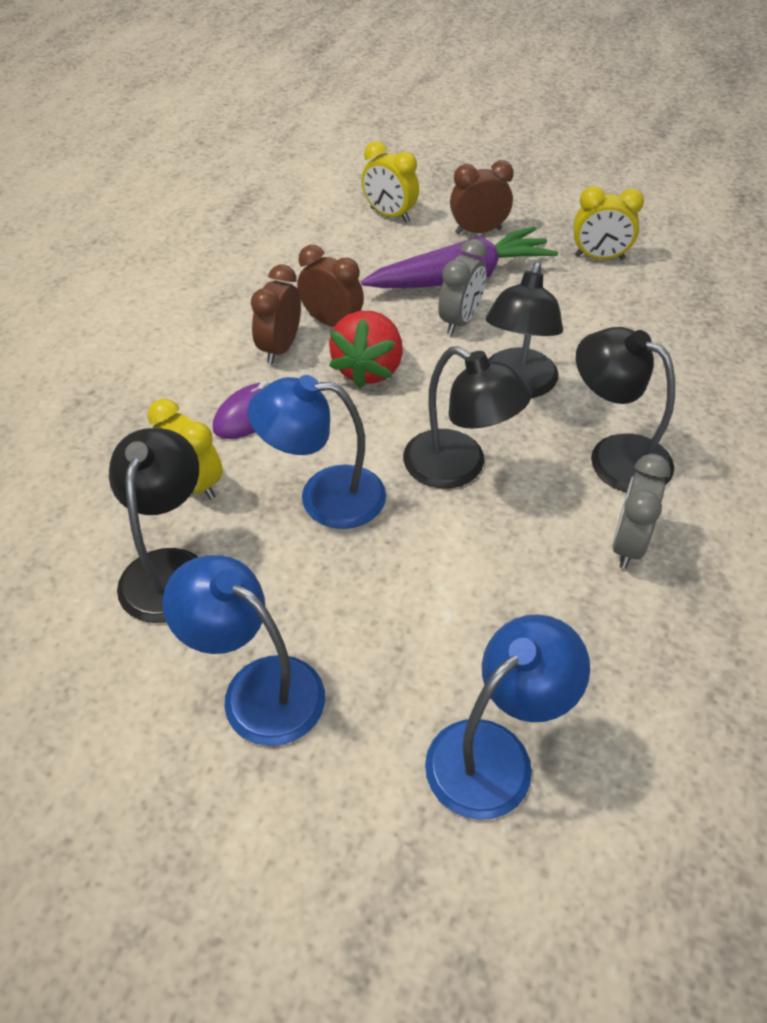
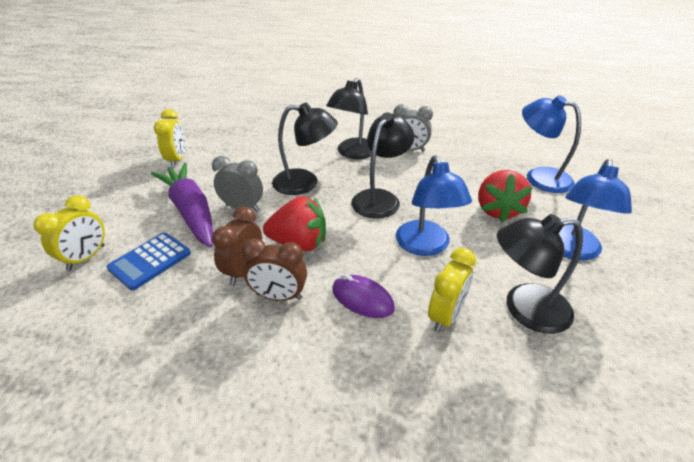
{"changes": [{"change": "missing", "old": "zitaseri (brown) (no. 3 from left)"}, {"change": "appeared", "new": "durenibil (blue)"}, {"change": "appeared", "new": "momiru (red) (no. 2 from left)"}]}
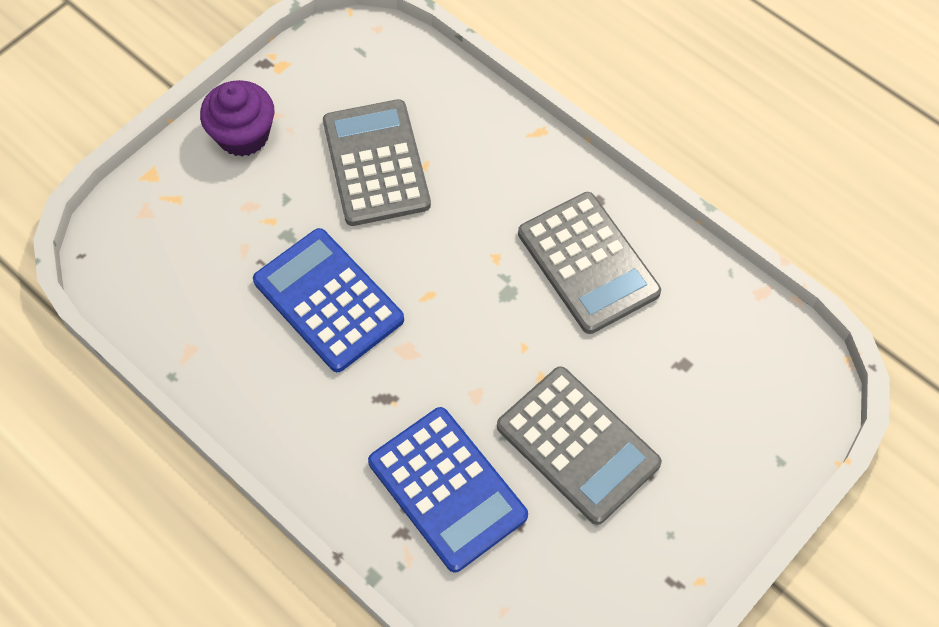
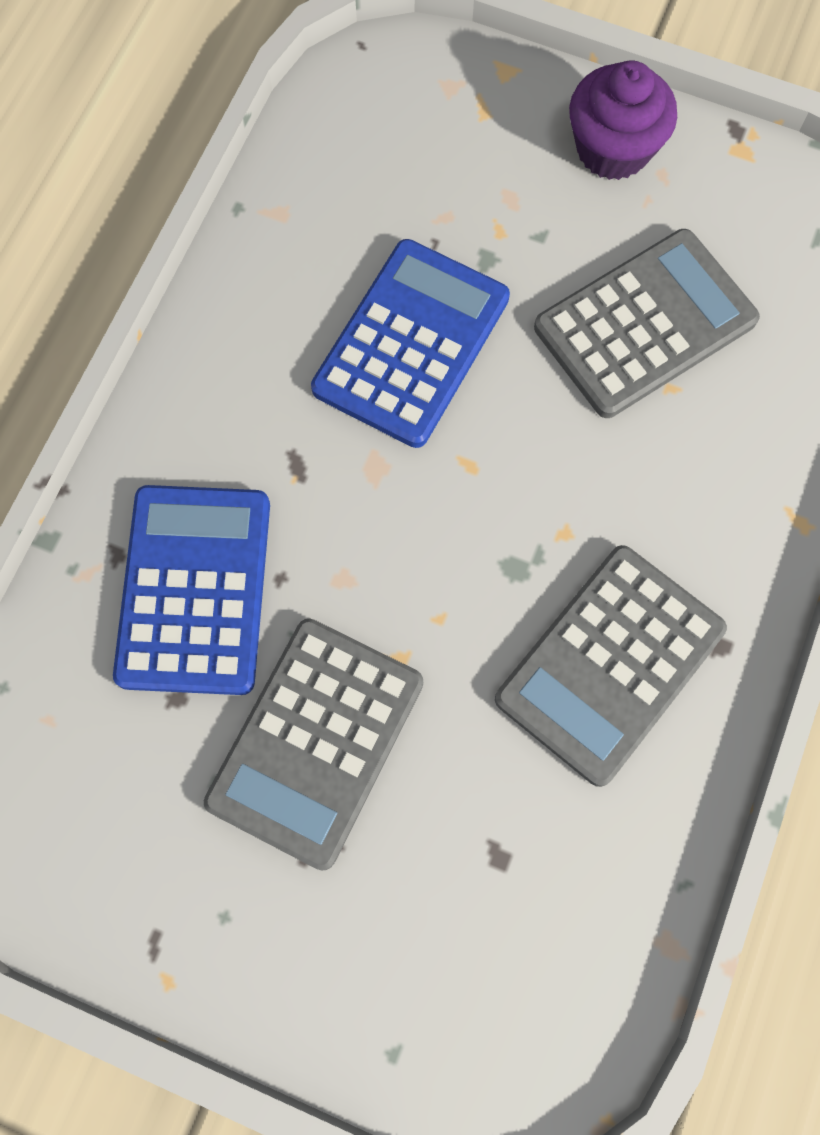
{"changes": [{"change": "spun", "old": "durenibil (blue) (no. 2 from left in the first image)", "degrees": 150}]}
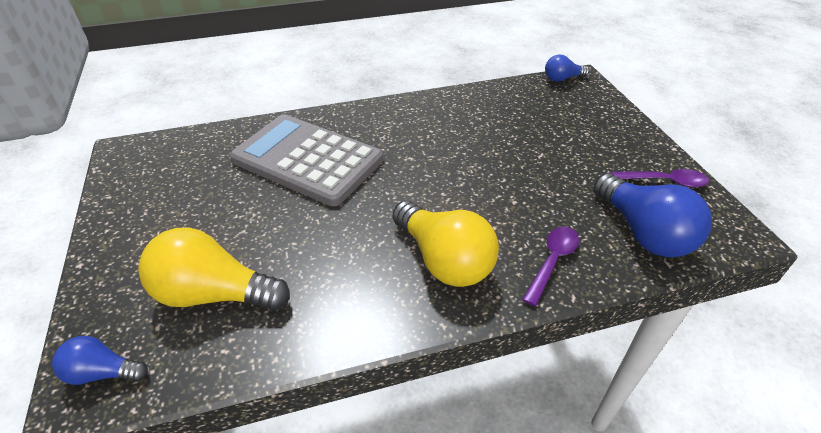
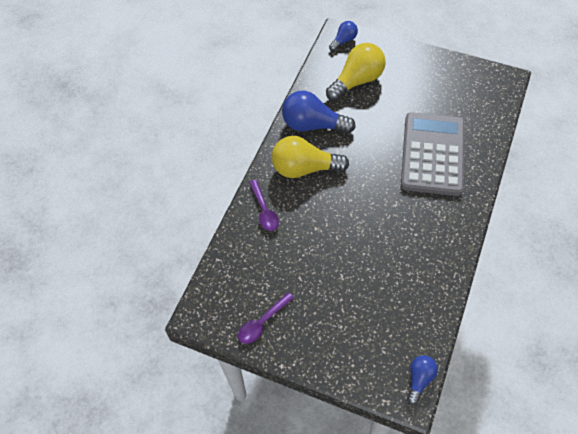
{"changes": [{"change": "spun", "old": "durenibil (grey)", "degrees": -60}, {"change": "relocated", "old": "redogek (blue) (no. 3 from left in the first image)", "new": "redogek (blue) (no. 1 from left)"}]}
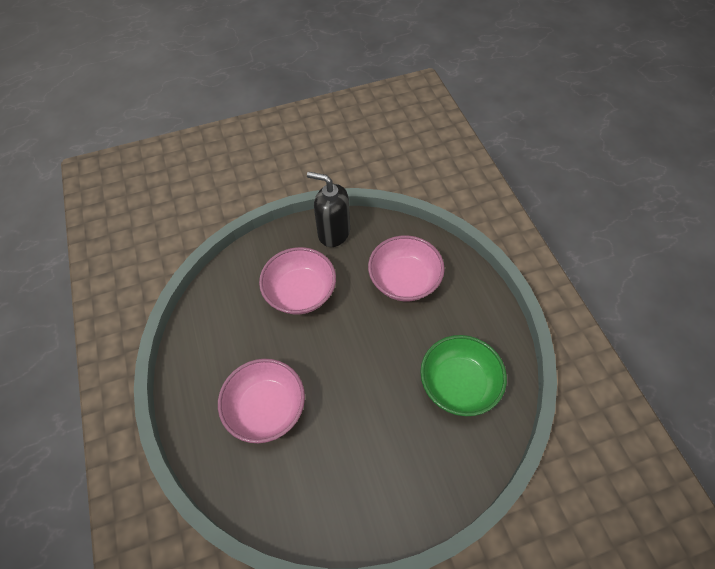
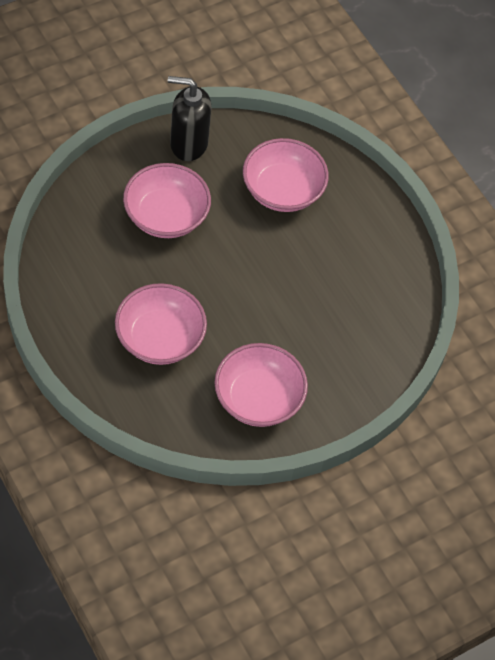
{"changes": [{"change": "missing", "old": "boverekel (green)"}, {"change": "appeared", "new": "boverekel (pink) (no. 3 from left)"}]}
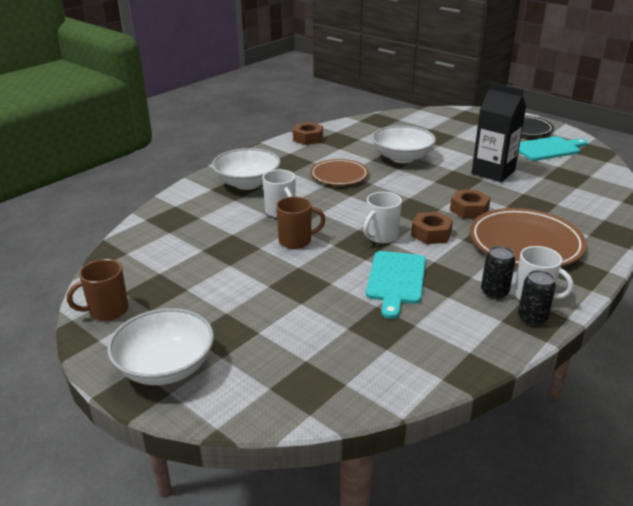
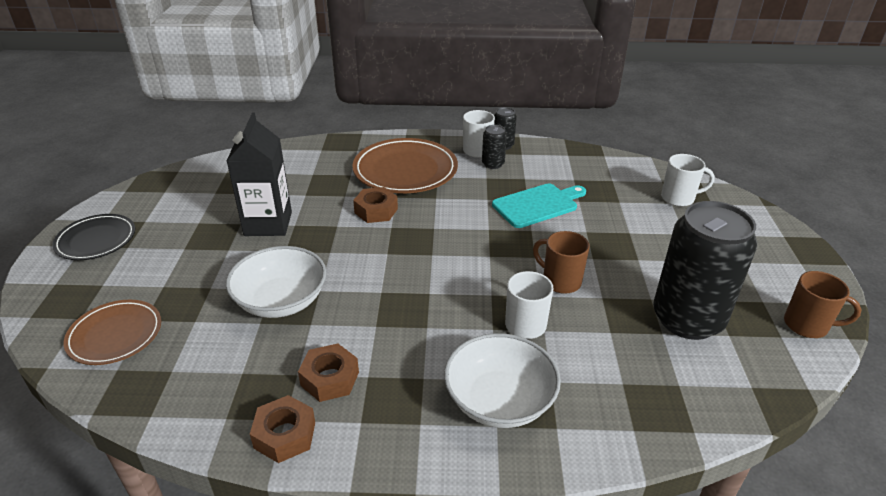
{"changes": [{"change": "missing", "old": "boverekel (white) (no. 1 from left)"}, {"change": "relocated", "old": "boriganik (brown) (no. 1 from left)"}, {"change": "relocated", "old": "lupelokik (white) (no. 2 from left in the first image)", "new": "lupelokik (white) (no. 3 from left)"}, {"change": "relocated", "old": "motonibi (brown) (no. 2 from left)"}, {"change": "missing", "old": "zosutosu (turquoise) (no. 2 from left)"}, {"change": "appeared", "new": "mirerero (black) (no. 3 from left)"}]}
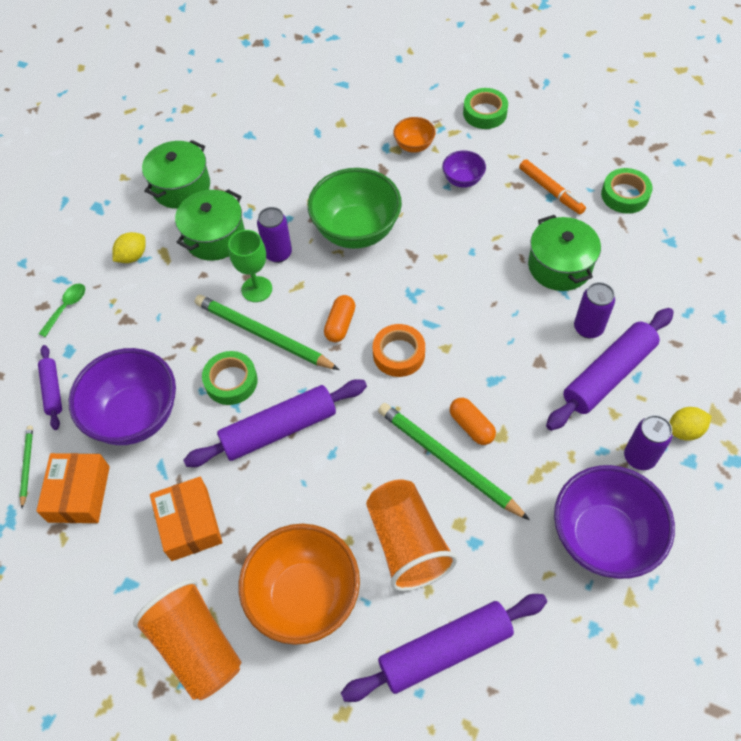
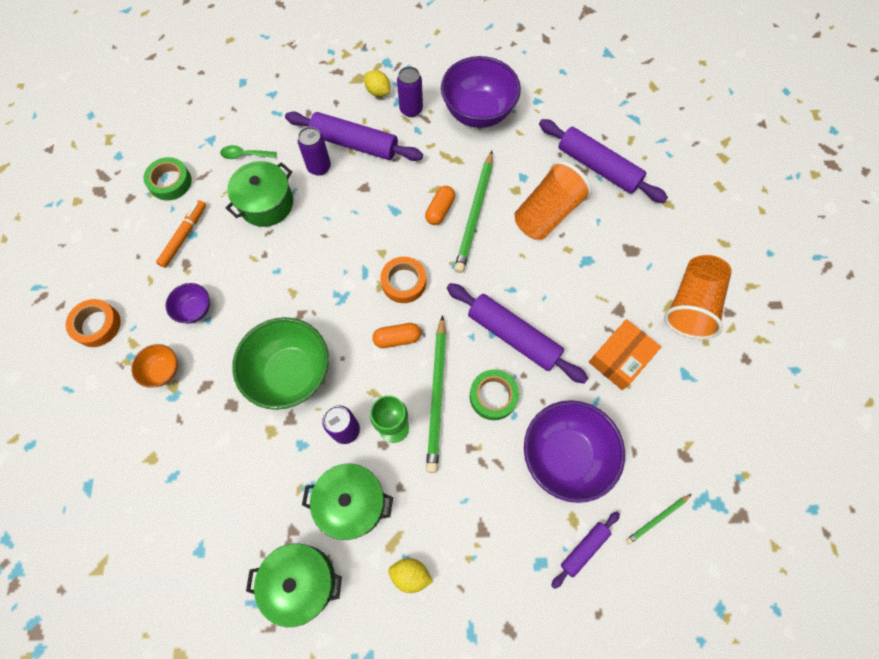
{"changes": [{"change": "missing", "old": "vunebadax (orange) (no. 1 from left)"}, {"change": "relocated", "old": "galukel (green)"}, {"change": "missing", "old": "boverekel (orange) (no. 1 from left)"}, {"change": "colour", "old": "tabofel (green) (no. 2 from left)", "new": "tabofel (orange) (no. 1 from left)"}]}
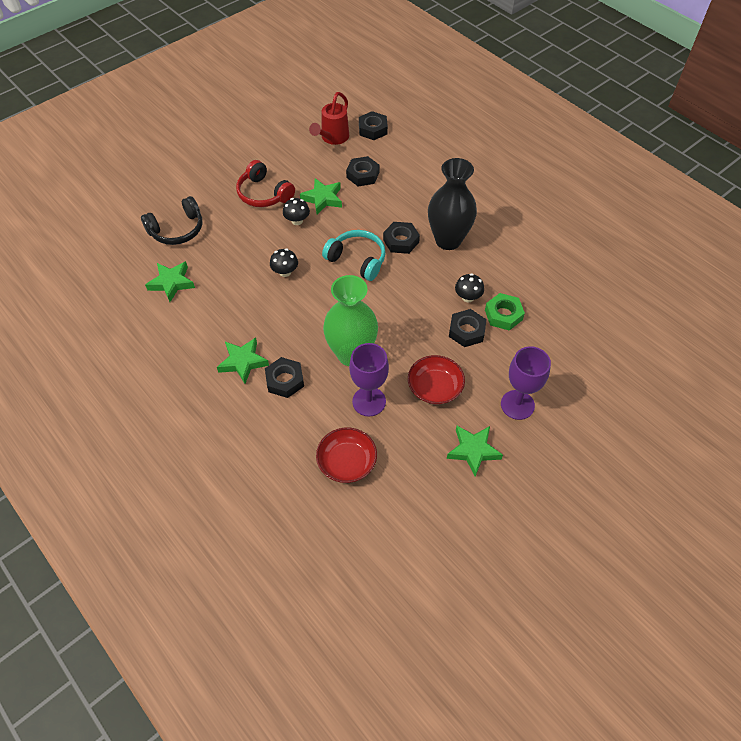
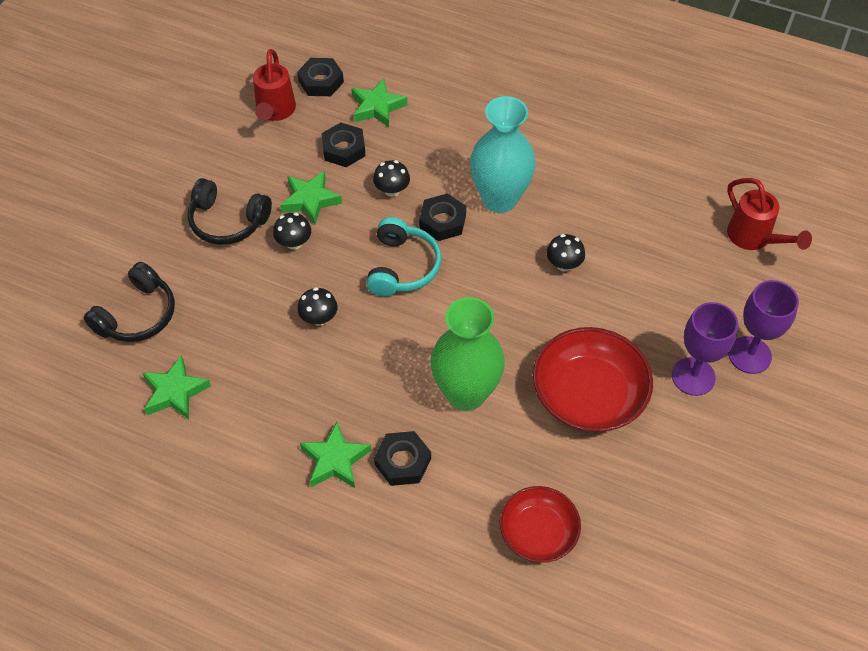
{"changes": [{"change": "colour", "old": "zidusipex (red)", "new": "zidusipex (black) (no. 2 from left)"}, {"change": "spun", "old": "zidusipex (turquoise)", "degrees": 90}, {"change": "relocated", "old": "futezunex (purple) (no. 1 from left in the first image)", "new": "futezunex (purple) (no. 2 from left)"}, {"change": "size", "old": "boverekel (red) (no. 2 from left)", "factor": 1.57}, {"change": "colour", "old": "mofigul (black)", "new": "mofigul (turquoise)"}, {"change": "relocated", "old": "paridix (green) (no. 4 from left)"}, {"change": "missing", "old": "motonibi (black) (no. 5 from left)"}, {"change": "missing", "old": "motonibi (green)"}, {"change": "appeared", "new": "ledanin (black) (no. 3 from left)"}, {"change": "appeared", "new": "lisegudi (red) (no. 2 from left)"}]}
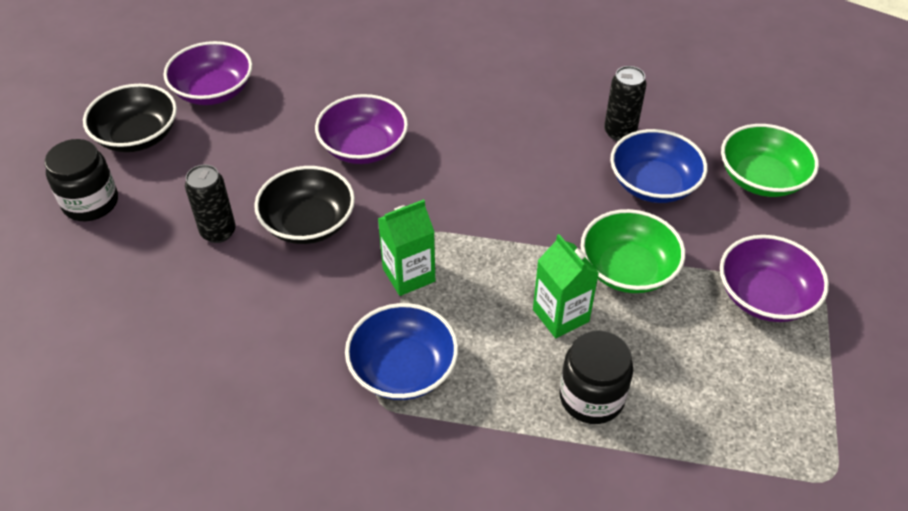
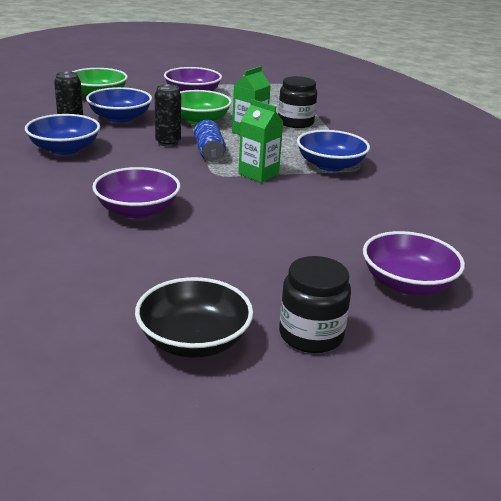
{"changes": [{"change": "relocated", "old": "boverekel (purple) (no. 1 from left in the first image)", "new": "boverekel (purple) (no. 3 from left)"}, {"change": "relocated", "old": "mirerero (black) (no. 1 from left in the first image)", "new": "mirerero (black) (no. 2 from left)"}, {"change": "missing", "old": "boverekel (black) (no. 2 from left)"}, {"change": "appeared", "new": "boverekel (blue) (no. 1 from left)"}, {"change": "appeared", "new": "mirerero (blue)"}]}
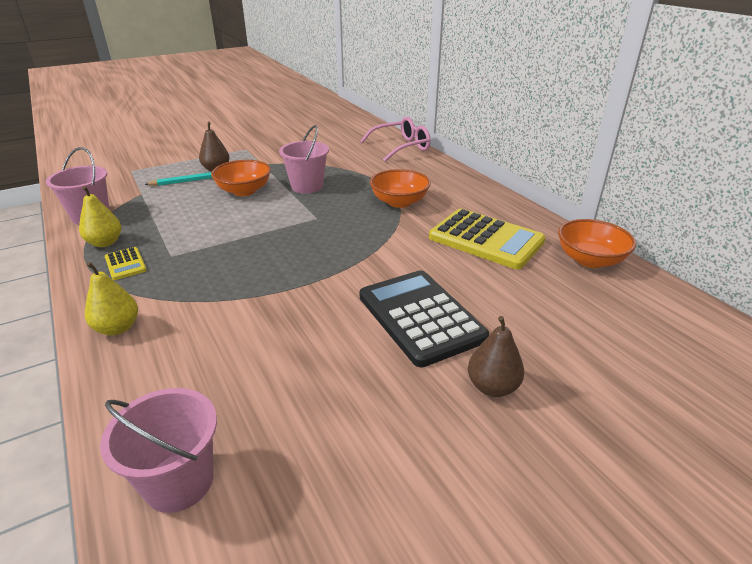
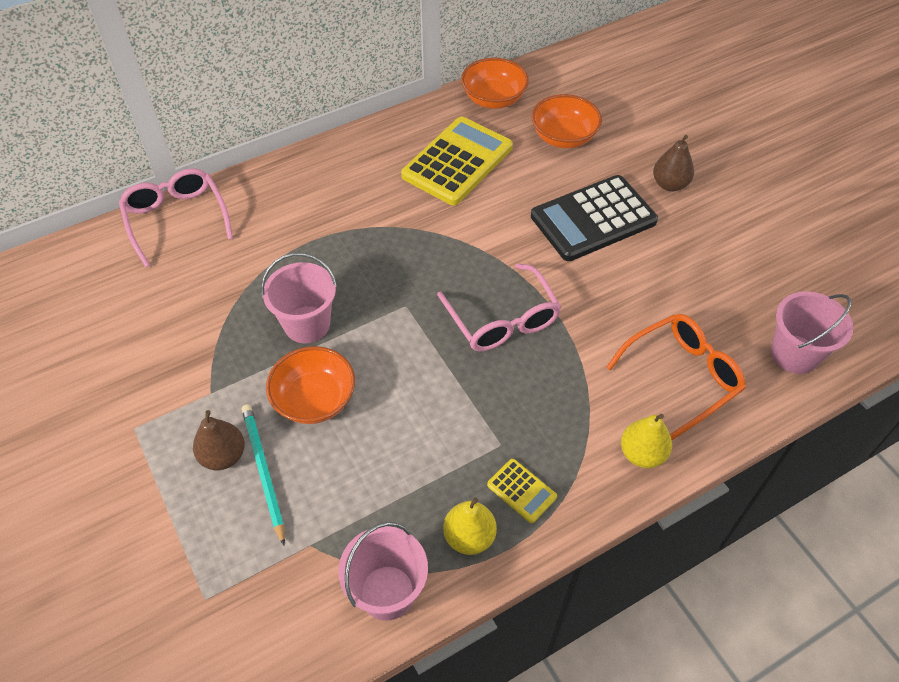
{"changes": [{"change": "spun", "old": "durenibil (yellow) (no. 1 from left in the first image)", "degrees": 75}, {"change": "relocated", "old": "boverekel (orange) (no. 2 from left in the first image)", "new": "boverekel (orange) (no. 3 from left)"}, {"change": "appeared", "new": "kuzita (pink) (no. 2 from left)"}, {"change": "appeared", "new": "kuzita (orange)"}]}
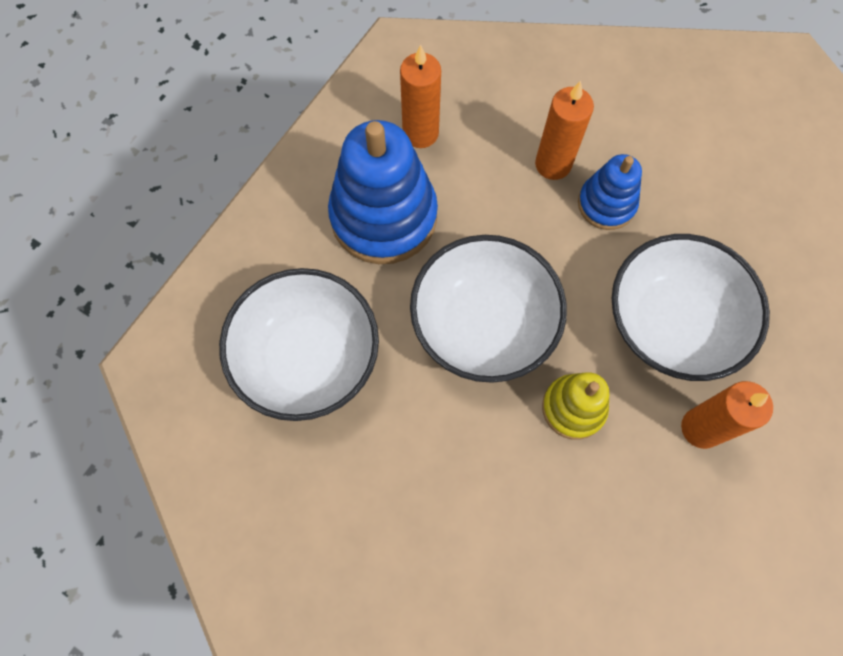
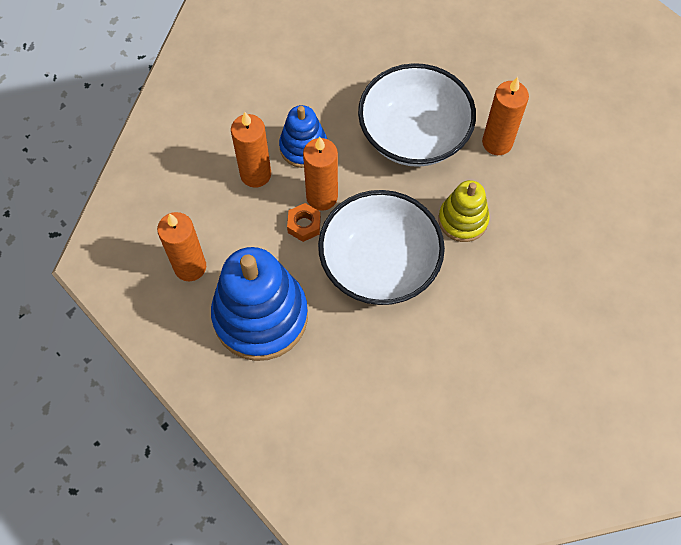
{"changes": [{"change": "missing", "old": "boverekel (white) (no. 1 from left)"}, {"change": "appeared", "new": "motonibi (orange)"}, {"change": "appeared", "new": "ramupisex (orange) (no. 3 from left)"}]}
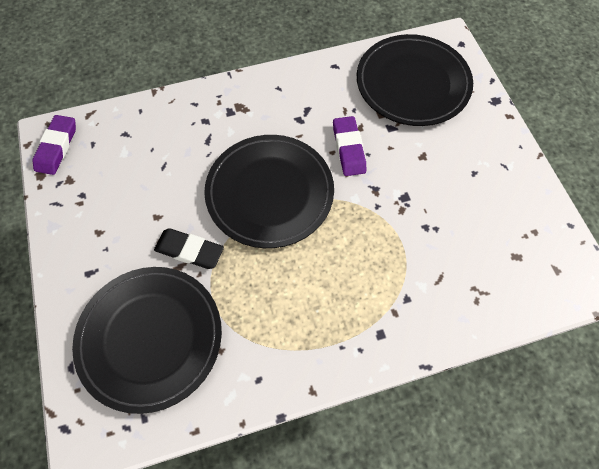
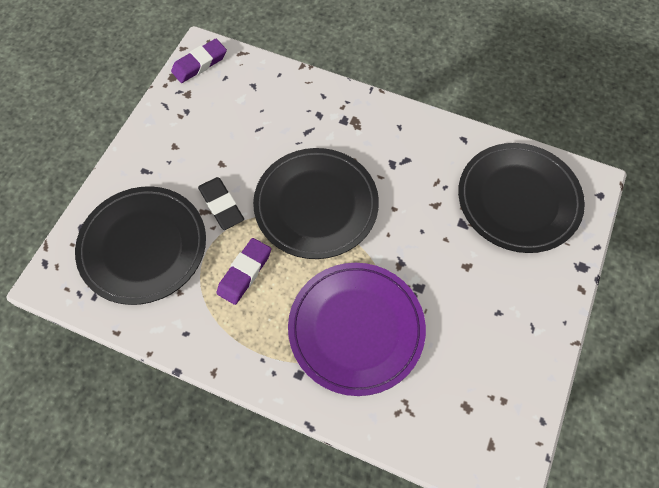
{"changes": [{"change": "relocated", "old": "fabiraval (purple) (no. 2 from left)"}, {"change": "appeared", "new": "boriganik (purple)"}]}
